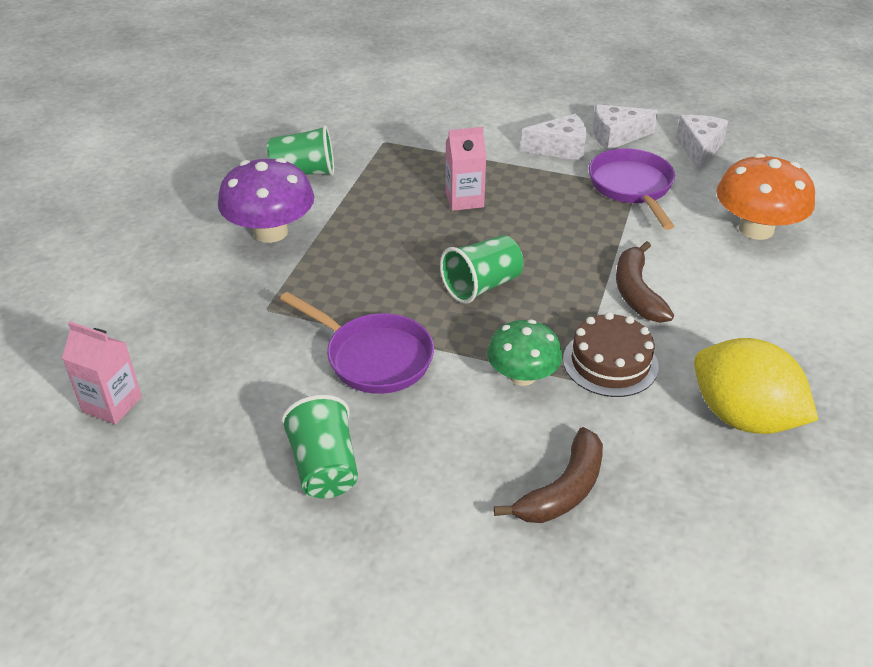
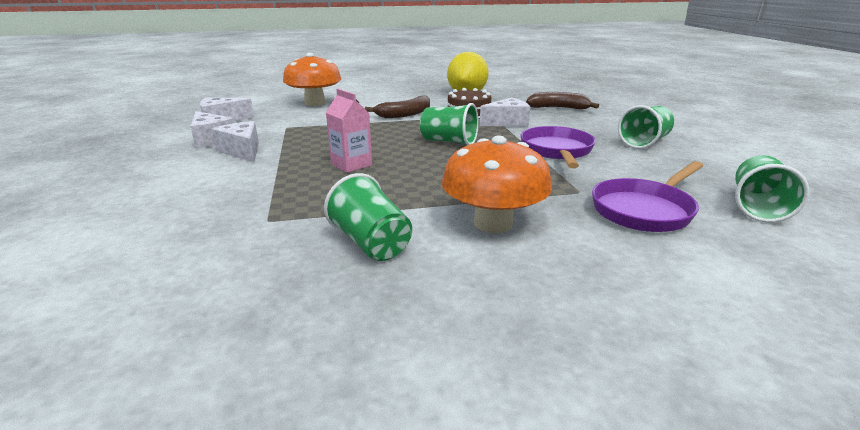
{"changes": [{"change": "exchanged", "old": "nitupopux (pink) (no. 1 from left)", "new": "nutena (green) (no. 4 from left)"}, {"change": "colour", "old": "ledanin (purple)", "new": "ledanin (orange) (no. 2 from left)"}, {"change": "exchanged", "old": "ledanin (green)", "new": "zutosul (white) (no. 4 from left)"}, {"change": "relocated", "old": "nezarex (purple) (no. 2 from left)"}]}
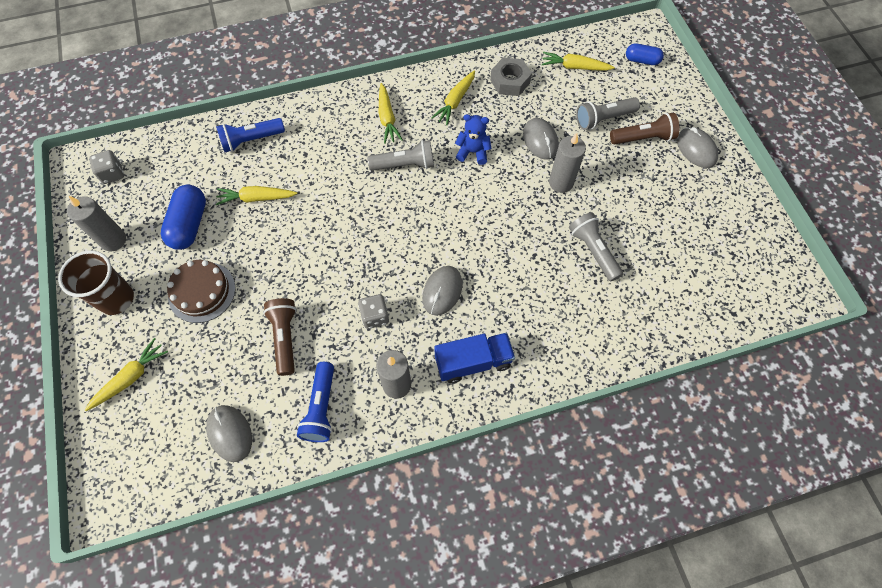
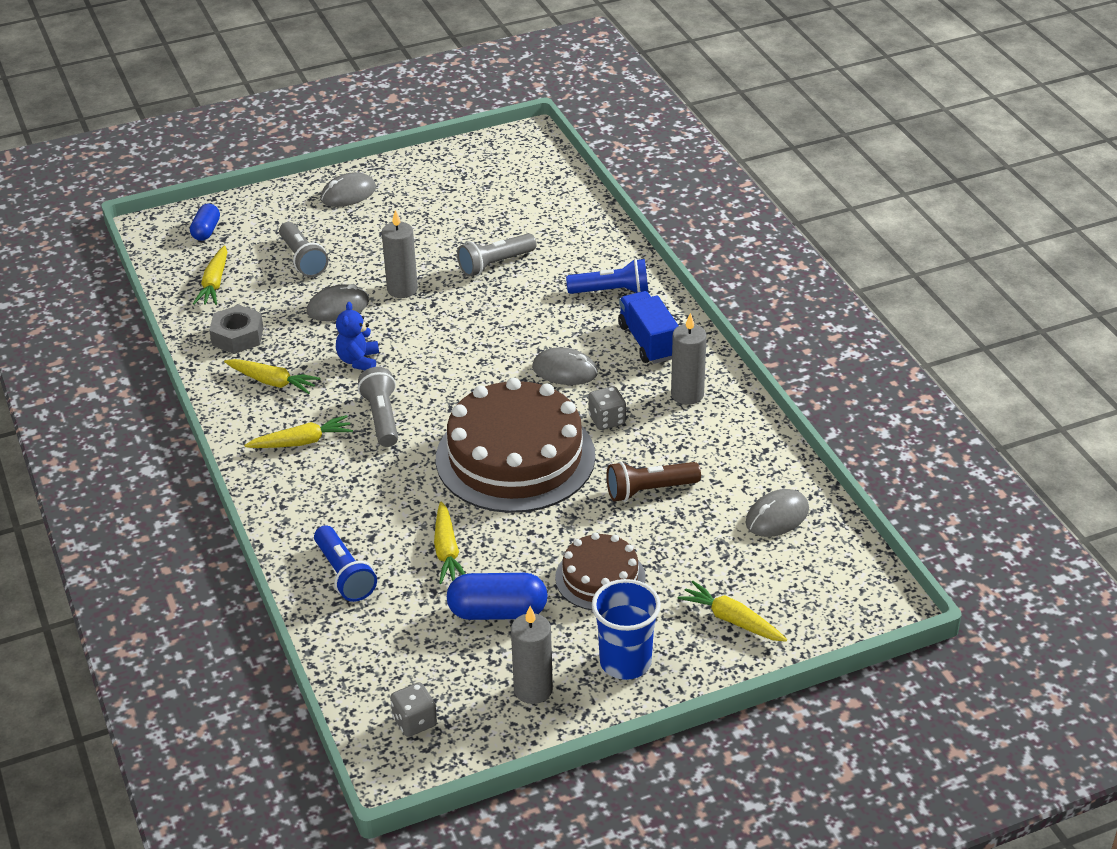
{"changes": [{"change": "colour", "old": "nutena (brown)", "new": "nutena (blue)"}, {"change": "relocated", "old": "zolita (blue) (no. 2 from left)"}, {"change": "missing", "old": "zolita (brown) (no. 2 from left)"}, {"change": "appeared", "new": "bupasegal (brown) (no. 1 from left)"}]}
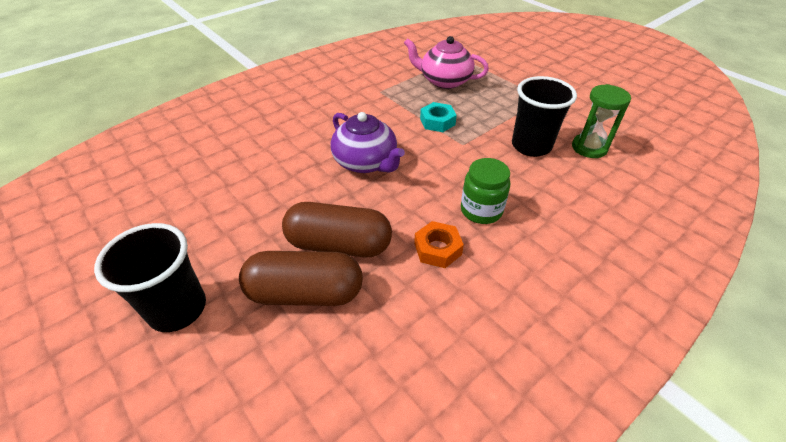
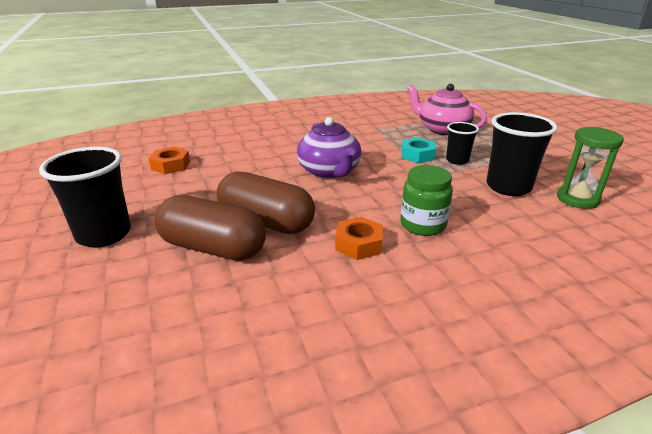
{"changes": [{"change": "appeared", "new": "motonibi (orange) (no. 1 from left)"}, {"change": "appeared", "new": "nutena (black) (no. 2 from left)"}]}
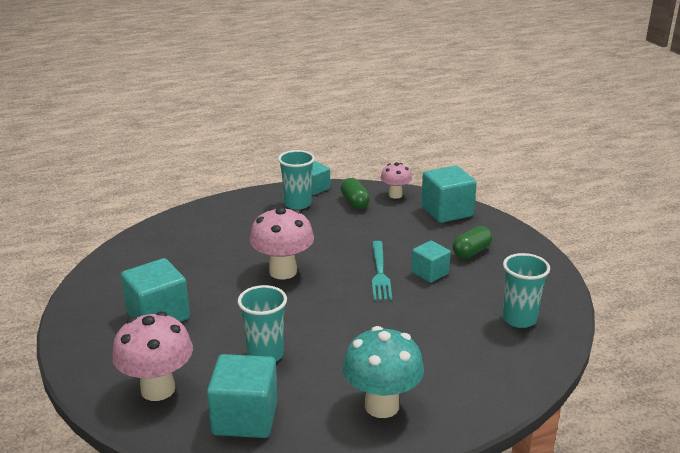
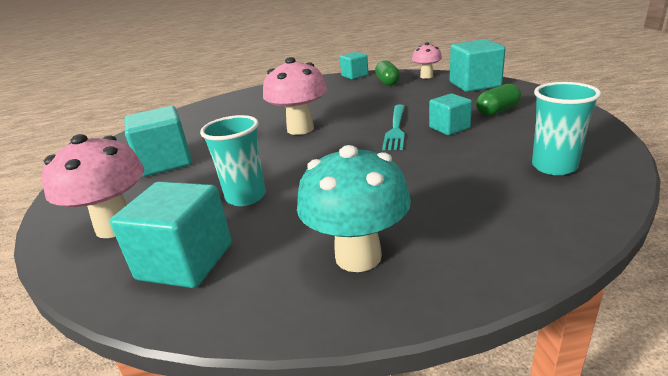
{"changes": [{"change": "missing", "old": "nutena (turquoise) (no. 2 from left)"}]}
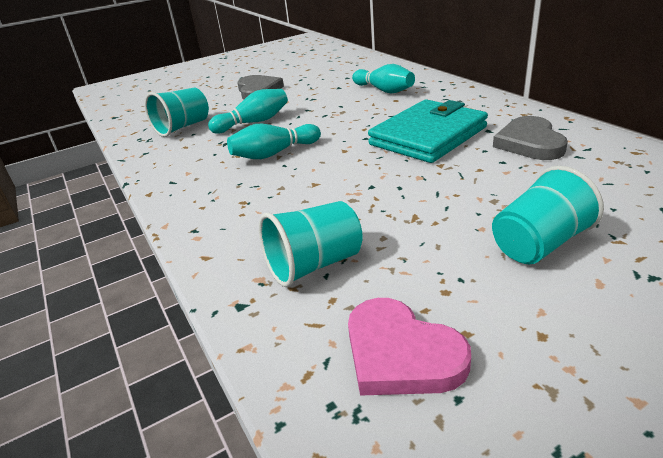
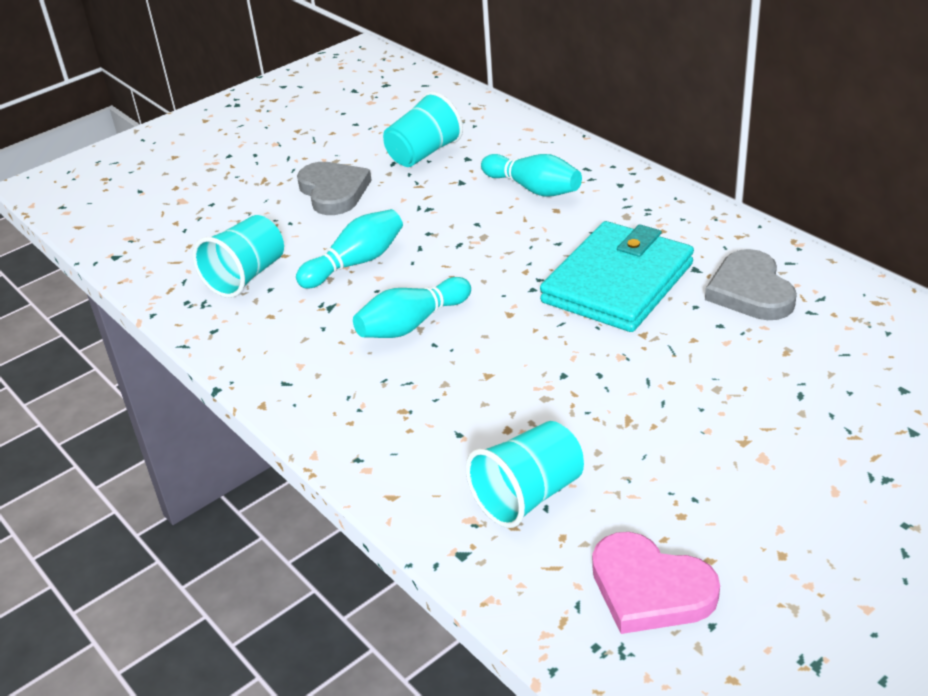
{"changes": [{"change": "relocated", "old": "nutena (turquoise) (no. 3 from left in the first image)", "new": "nutena (turquoise) (no. 2 from left)"}]}
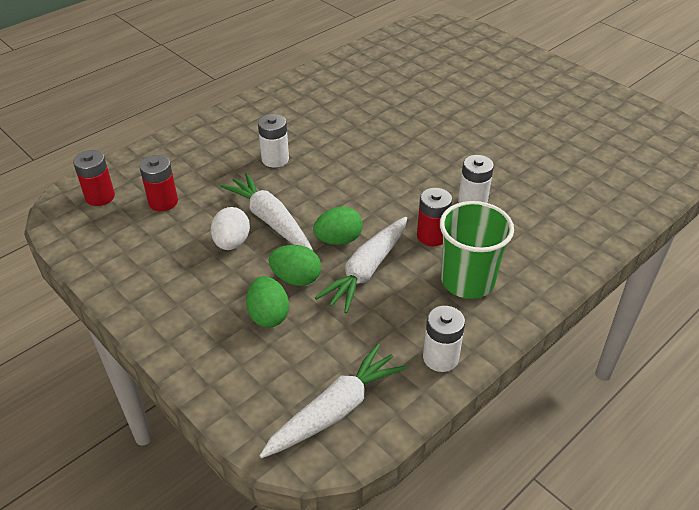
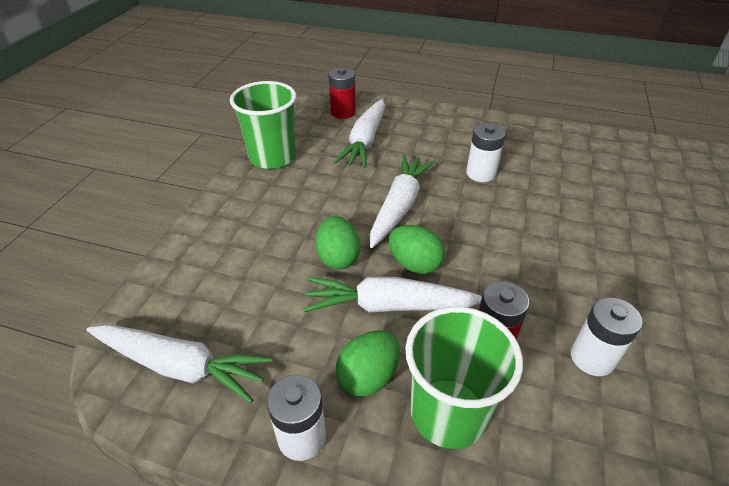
{"changes": [{"change": "exchanged", "old": "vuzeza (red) (no. 2 from left)", "new": "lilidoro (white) (no. 2 from left)"}, {"change": "missing", "old": "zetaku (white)"}, {"change": "relocated", "old": "zetaku (green) (no. 1 from left in the first image)", "new": "zetaku (green) (no. 2 from left)"}, {"change": "appeared", "new": "nutena (green) (no. 1 from left)"}]}
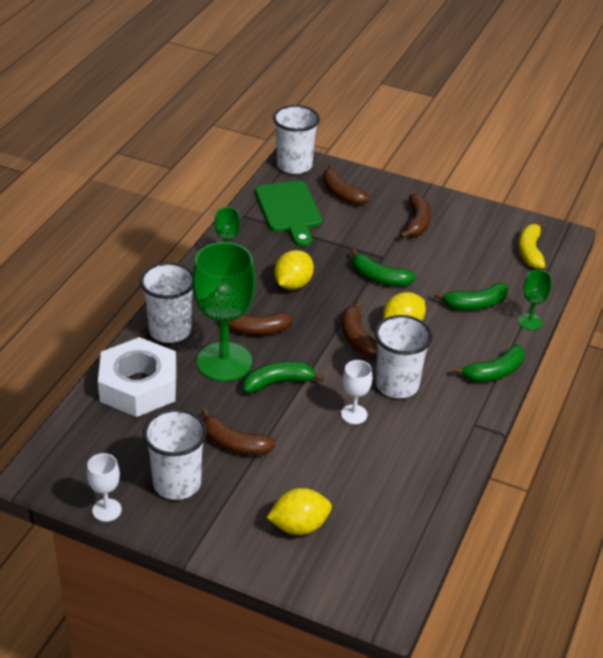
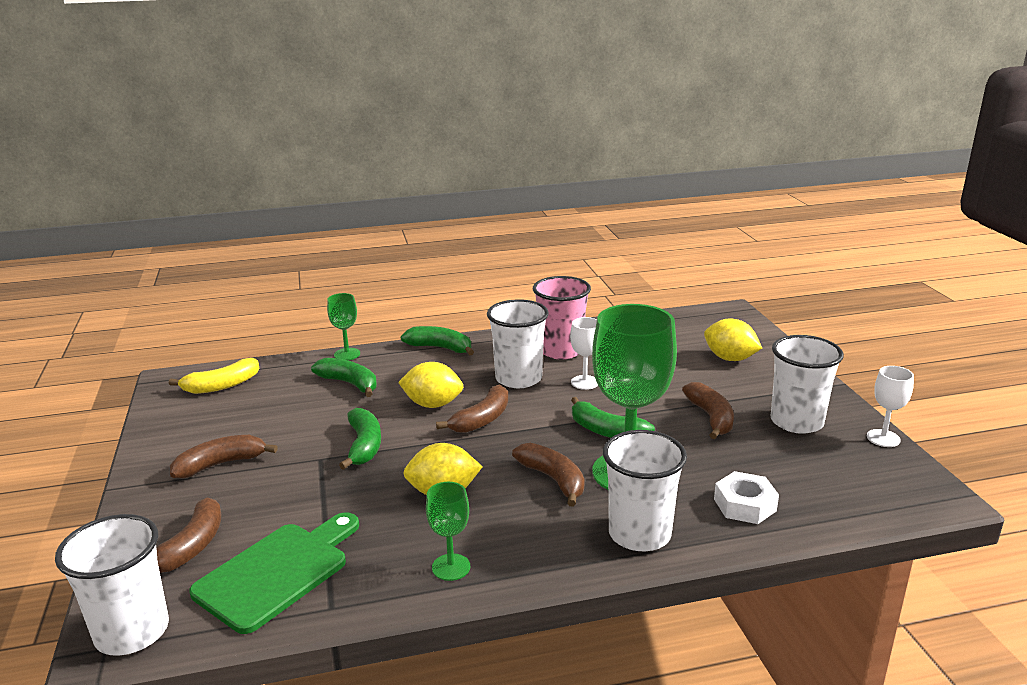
{"changes": [{"change": "size", "old": "motonibi (white)", "factor": 0.53}, {"change": "appeared", "new": "nutena (pink)"}]}
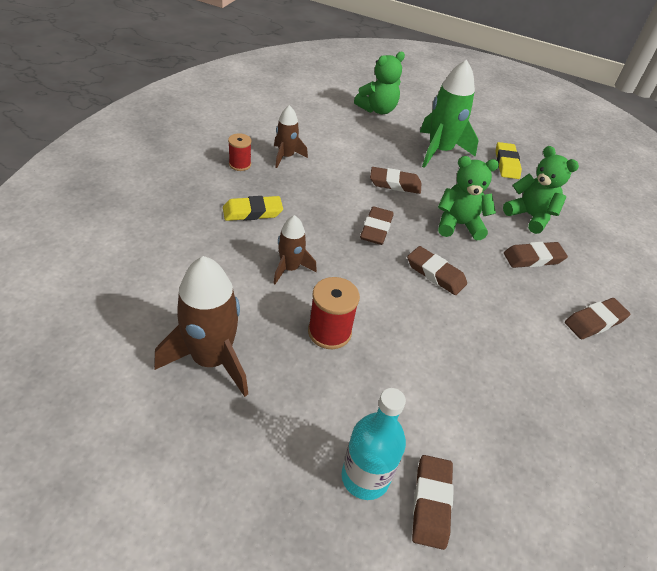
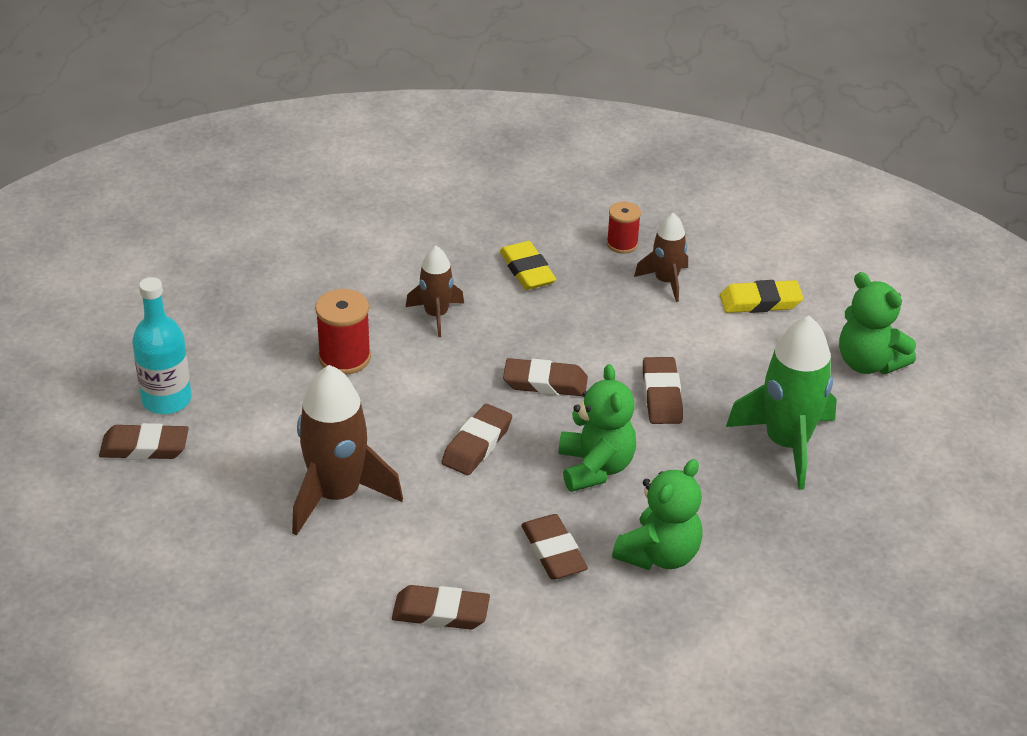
{"changes": [{"change": "relocated", "old": "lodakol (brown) (no. 1 from left)"}, {"change": "relocated", "old": "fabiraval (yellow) (no. 2 from left)"}, {"change": "spun", "old": "fabiraval (brown) (no. 6 from left in the first image)", "degrees": -45}]}
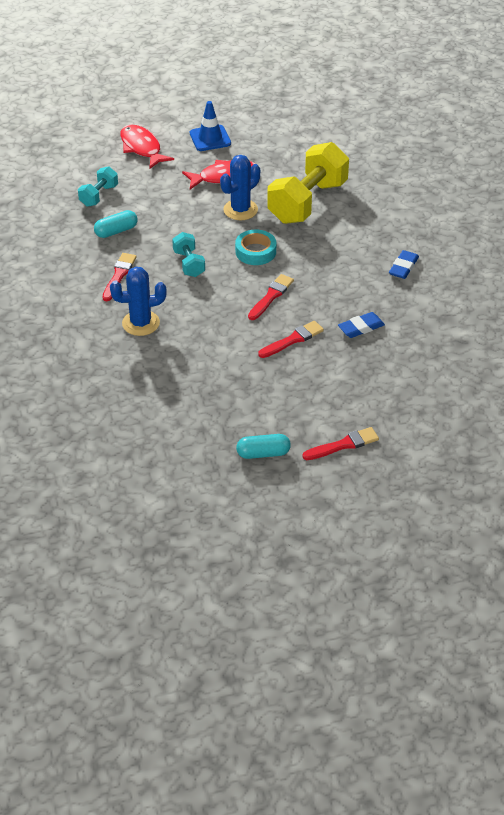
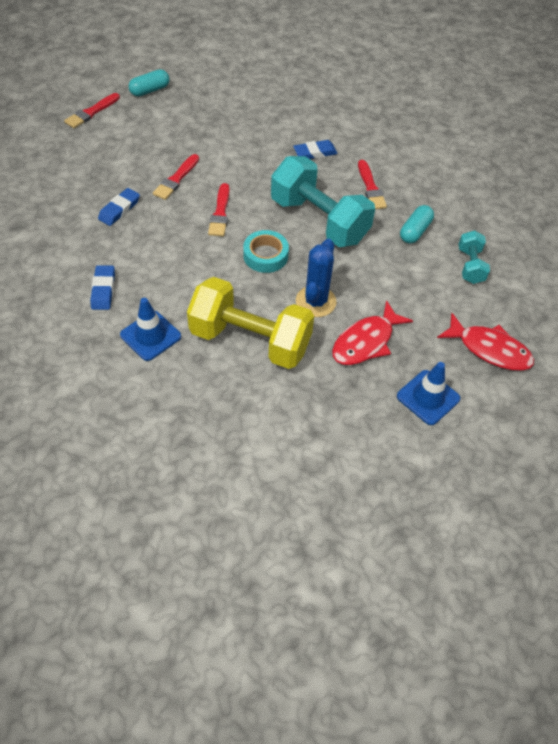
{"changes": [{"change": "exchanged", "old": "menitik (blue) (no. 1 from left)", "new": "fabiraval (blue) (no. 3 from left)"}, {"change": "size", "old": "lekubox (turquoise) (no. 2 from left in the first image)", "factor": 2.06}, {"change": "spun", "old": "lekubox (yellow)", "degrees": -75}, {"change": "appeared", "new": "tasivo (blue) (no. 1 from left)"}]}
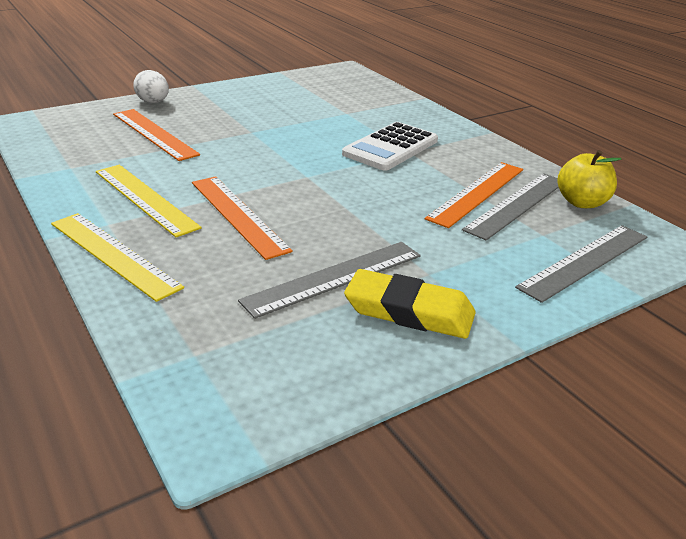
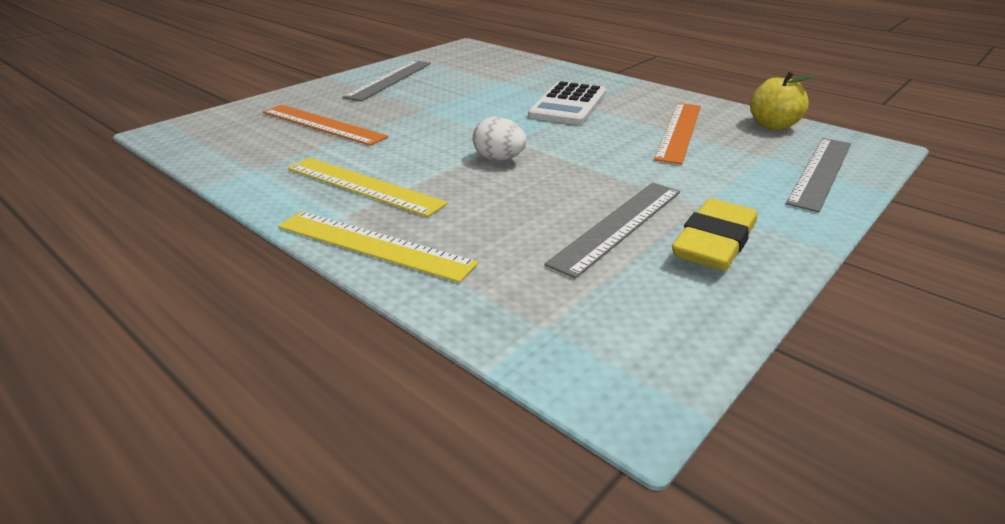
{"changes": [{"change": "relocated", "old": "zetaku (white)"}, {"change": "missing", "old": "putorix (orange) (no. 2 from left)"}, {"change": "spun", "old": "fabiraval (yellow)", "degrees": -60}, {"change": "relocated", "old": "putorix (grey) (no. 2 from left in the first image)", "new": "putorix (grey) (no. 1 from left)"}]}
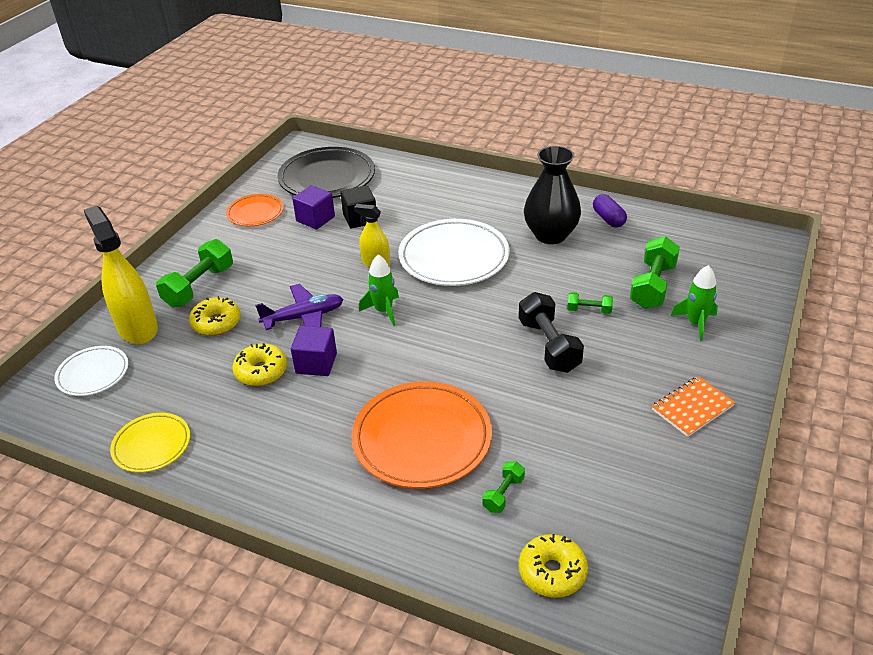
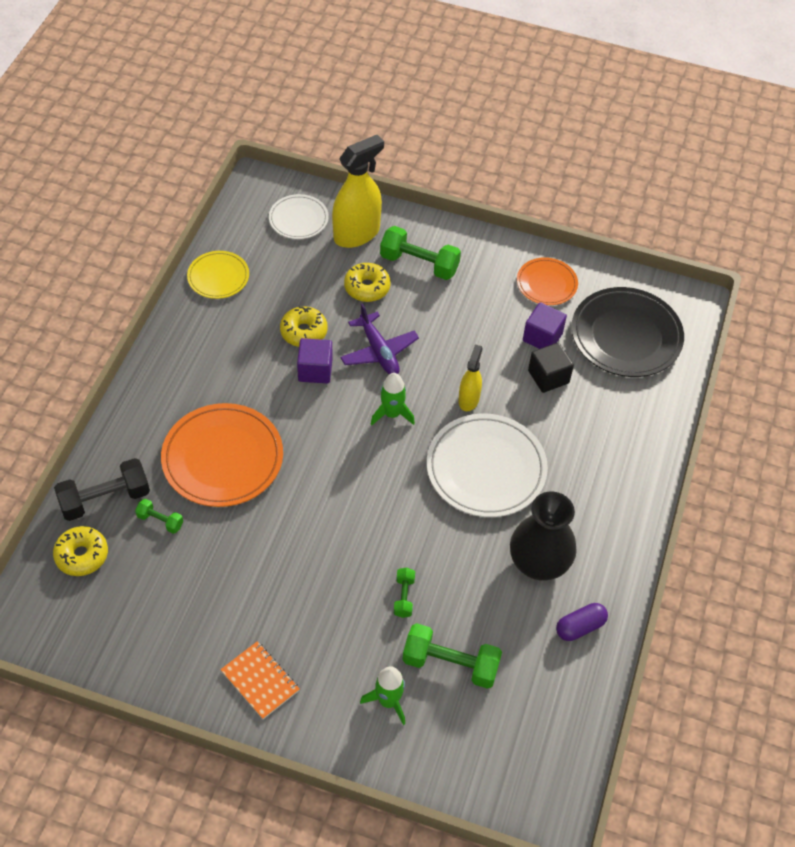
{"changes": [{"change": "relocated", "old": "lekubox (black)"}]}
